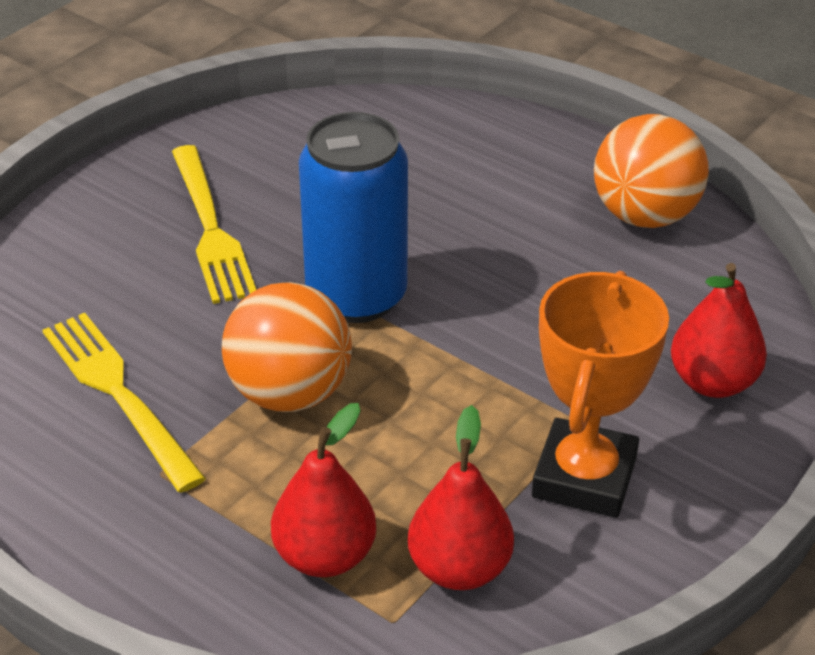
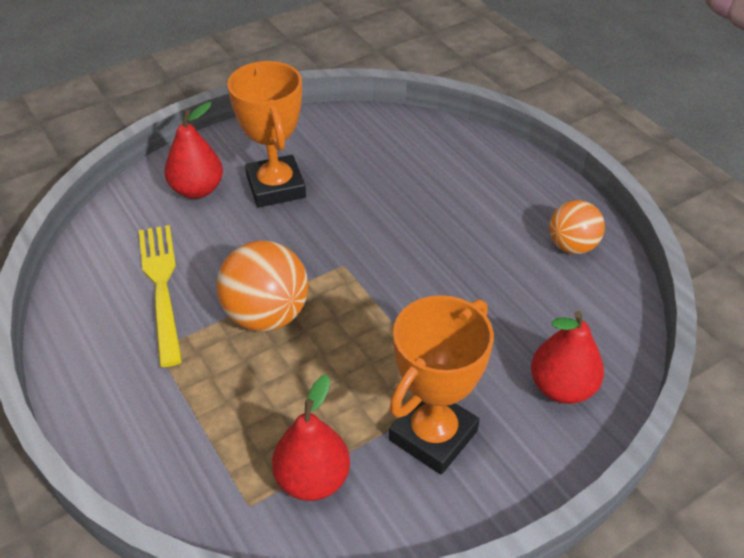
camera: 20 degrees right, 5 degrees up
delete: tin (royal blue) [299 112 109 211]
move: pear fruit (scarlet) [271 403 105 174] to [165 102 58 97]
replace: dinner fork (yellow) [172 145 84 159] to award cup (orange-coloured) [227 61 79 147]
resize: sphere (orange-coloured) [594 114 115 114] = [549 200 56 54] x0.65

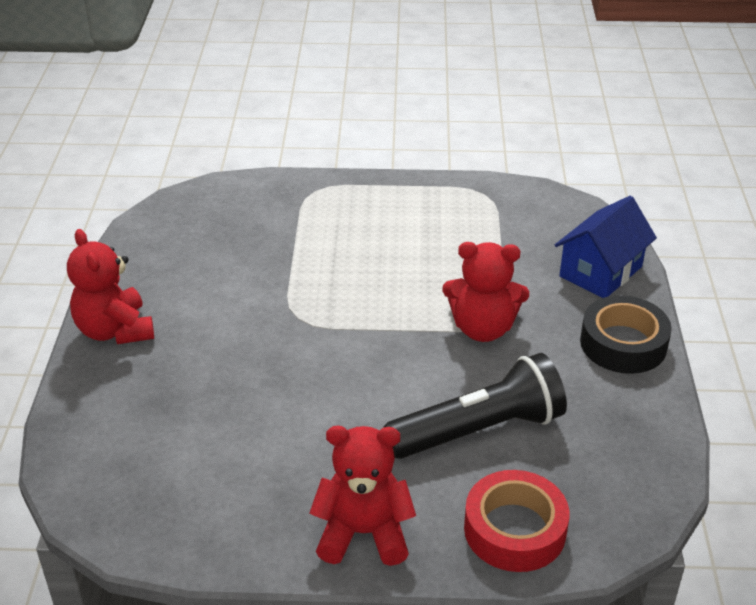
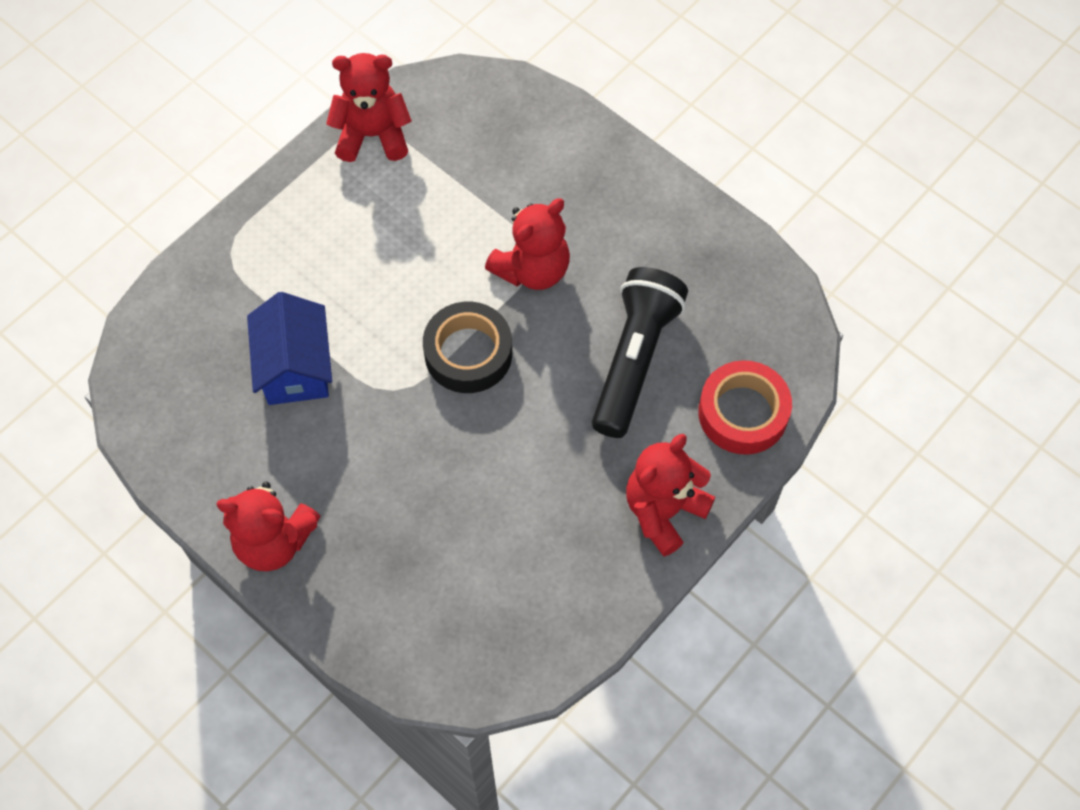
camera: 50 degrees left, 25 degrees up
insert: stuffed bear (scarlet) [326 53 86 109]
move: toy house (royal blue) [555 196 102 102] to [247 292 85 113]; roll of tape (black) [580 295 92 79] to [423 302 89 91]

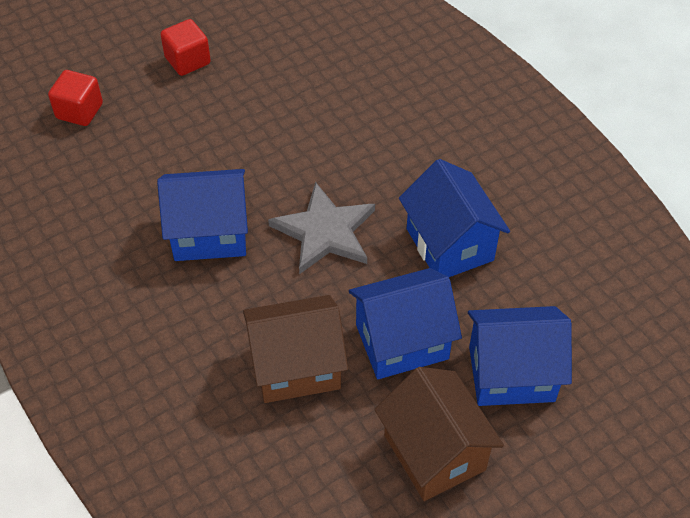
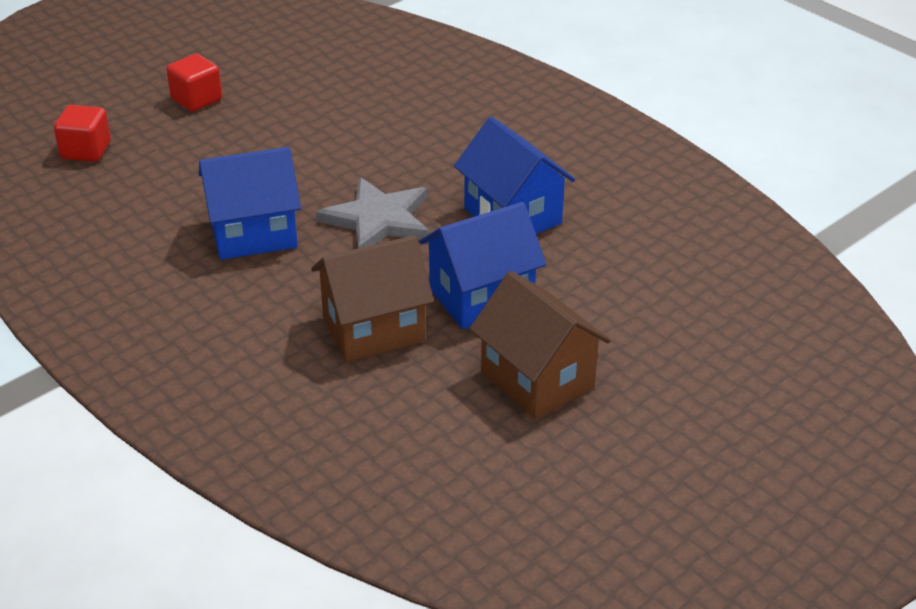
camera: 10 degrees left, 15 degrees down
delete: toy house (royal blue) [468 306 104 100]

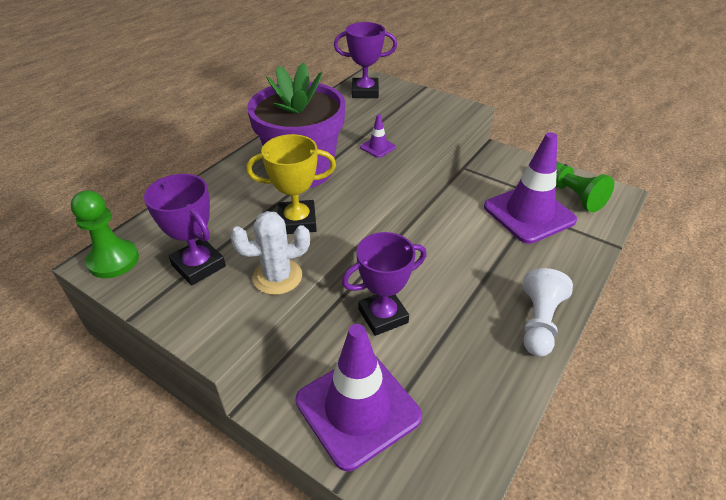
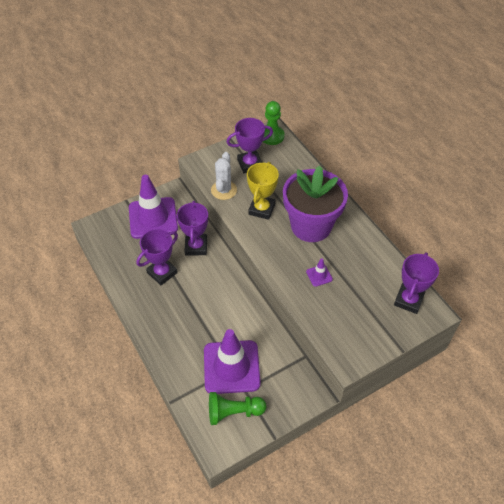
camera: 115 degrees right, 10 degrees up
delete: pawn (white) [523 268 50 88]
insert: award cup (royal purple) [136 229 42 56]

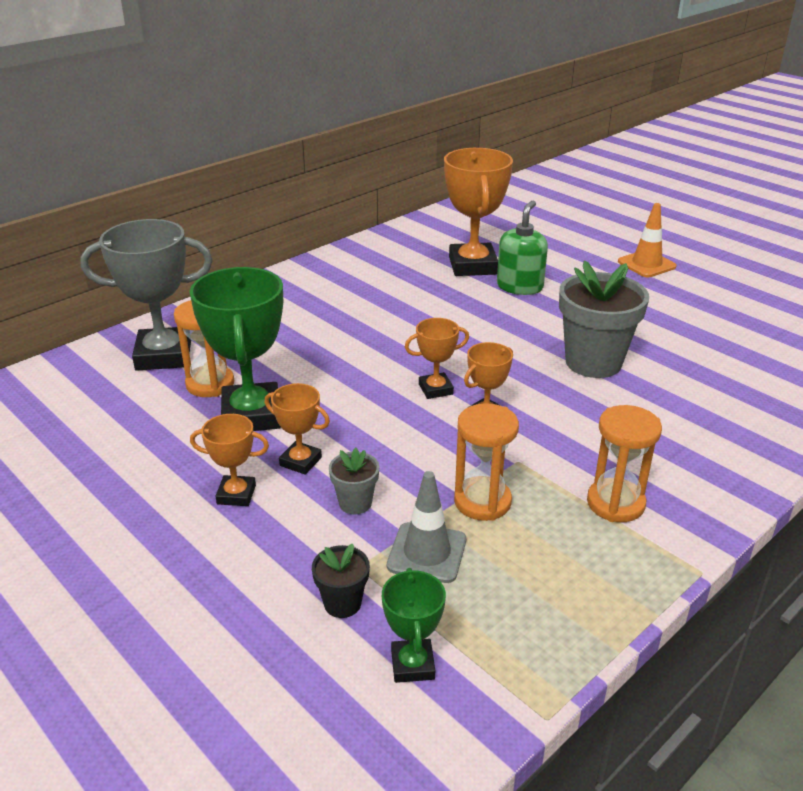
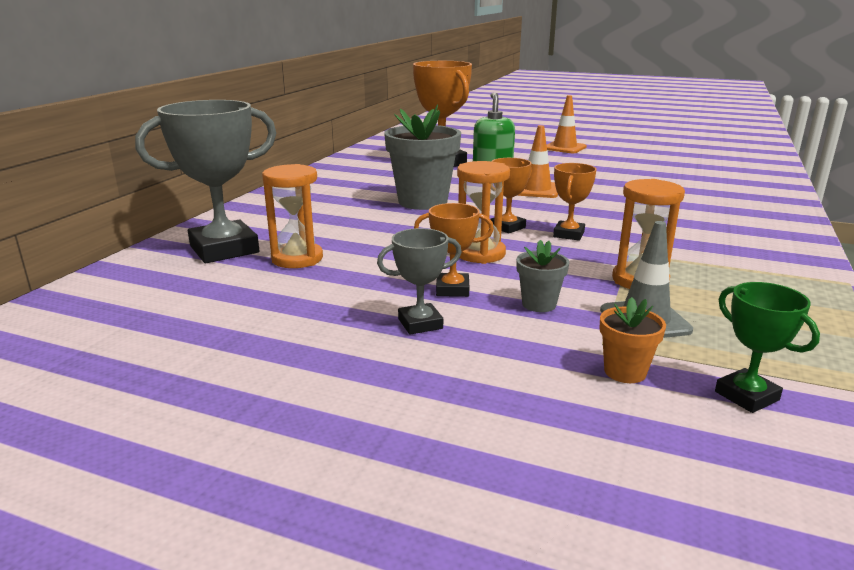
camera: 25 degrees left, 10 degrees down
delete: award cup (green) [190 267 93 164]
insert: road cone (orange-coloured) [517 125 41 73]
move: plant pot (grey) [559 261 90 117] to [384 105 77 105]; sand timer (orange-coloured) [587 405 75 117] to [457 161 53 103]
recolor: award cup (orange-coloured) [190 414 79 92] to award cup (grey) [377 228 85 106]; plant pot (black) [312 543 58 75] to plant pot (orange-coloured) [600 297 66 86]

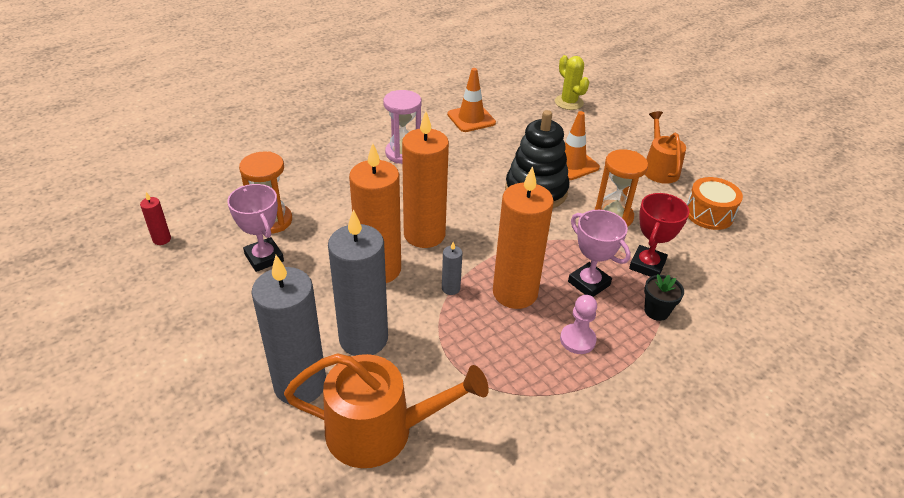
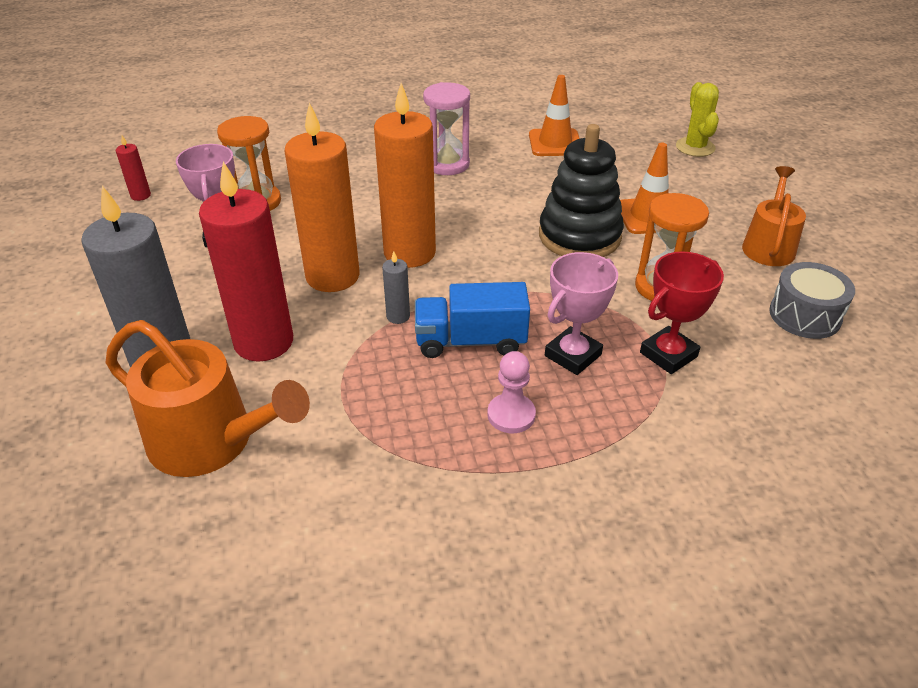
camera: 25 degrees right, 0 degrees up
delete: plant pot (black) [644 274 40 47]
replace: candle (orange-coloured) [493 166 61 143] to truck (royal blue) [415 282 115 76]
recolor: candle (grey) [328 209 60 147] to candle (scarlet) [199 161 94 200]; toy drum (orange-coloured) [687 177 56 53] to toy drum (grey) [769 262 86 77]
rotate: award cup (pink) [568 210 63 87] = [545 252 73 123] 60 degrees clockwise

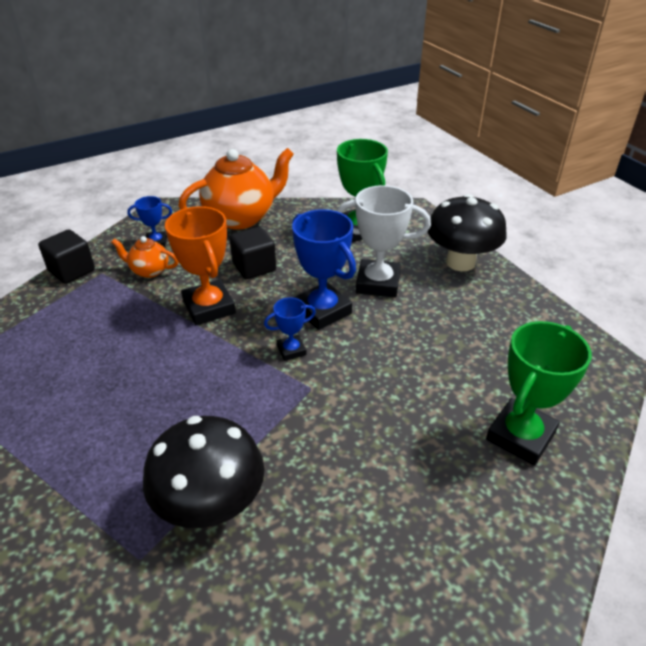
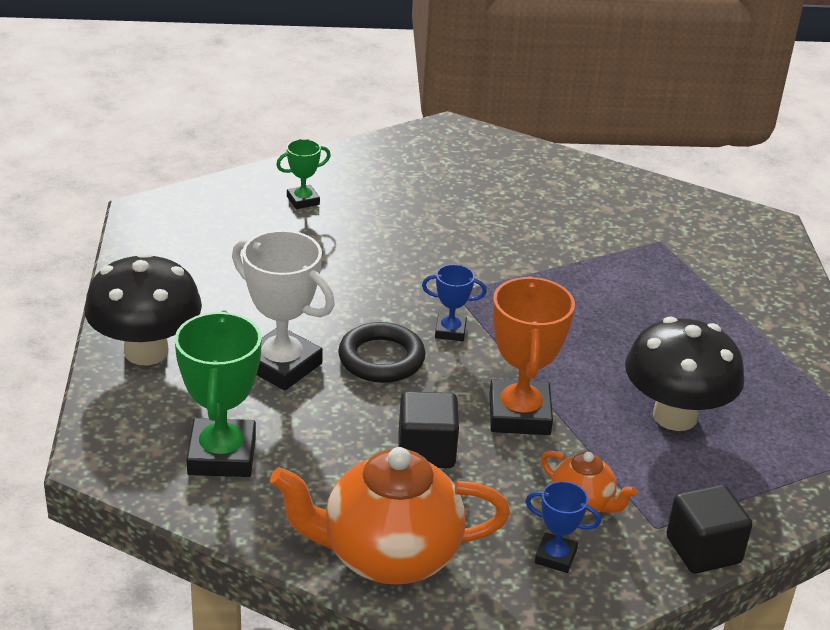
camera: 155 degrees left, 5 degrees down
move: toadstool (black) [143 416 122 112] to [625 317 119 114]
replace: award cup (royal blue) [292 209 64 121] to ring (black) [338 322 88 61]
resize: award cup (green) [486 321 106 145] = [276 139 55 70] x0.52

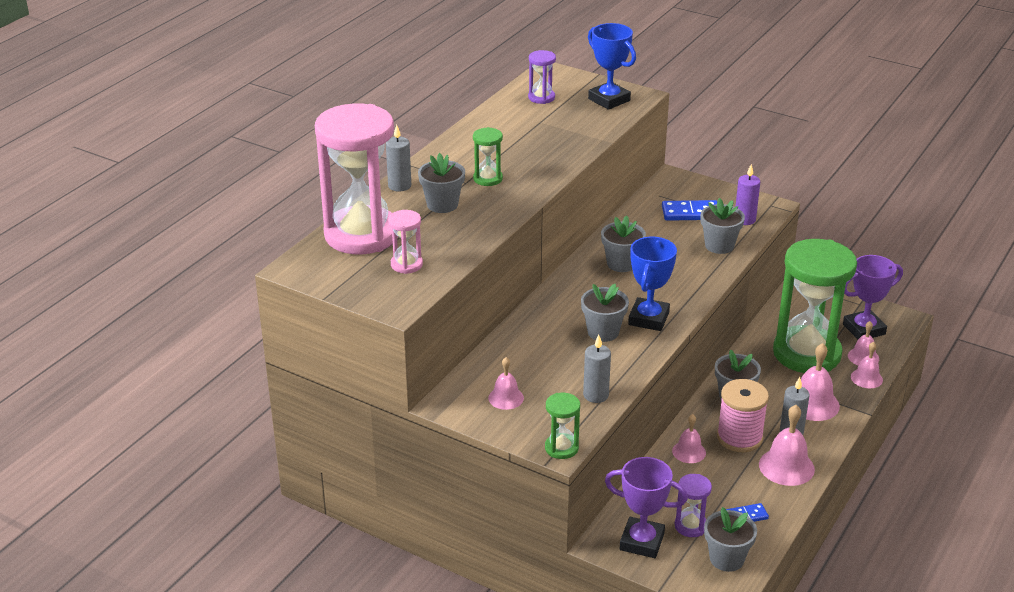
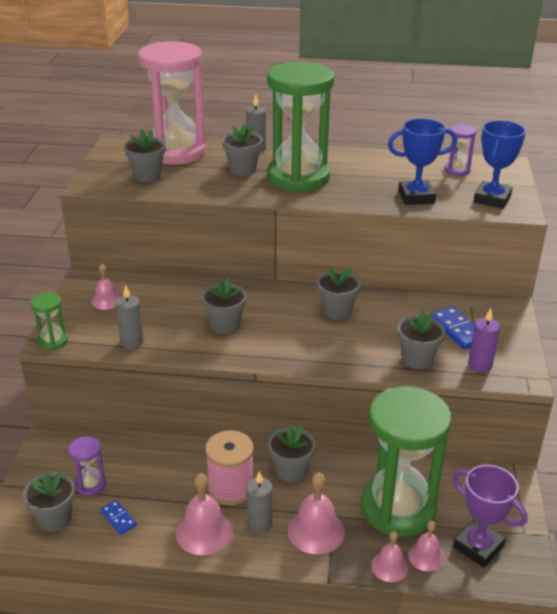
camera: 65 degrees right, 0 degrees up
delete: award cup (royal purple) [605 457 83 101]; school bell (pink) [672 414 34 49]
move: award cup (royal blue) [628 237 49 94] to [388 118 69 87]
replace: sand timer (pink) [388 210 35 64] to plant pot (grey) [124 129 41 53]
resize: sand timer (green) [473 127 30 59] = [267 62 68 130] x2.40

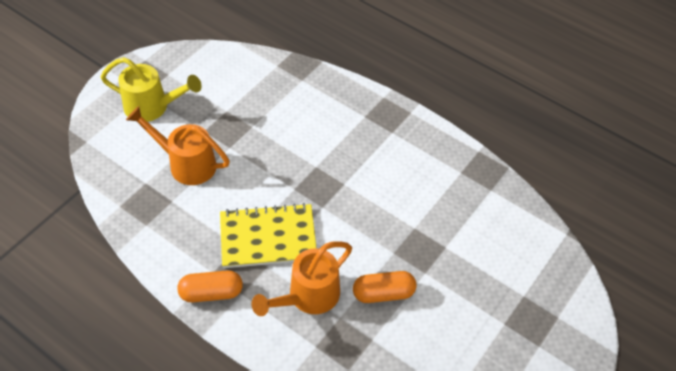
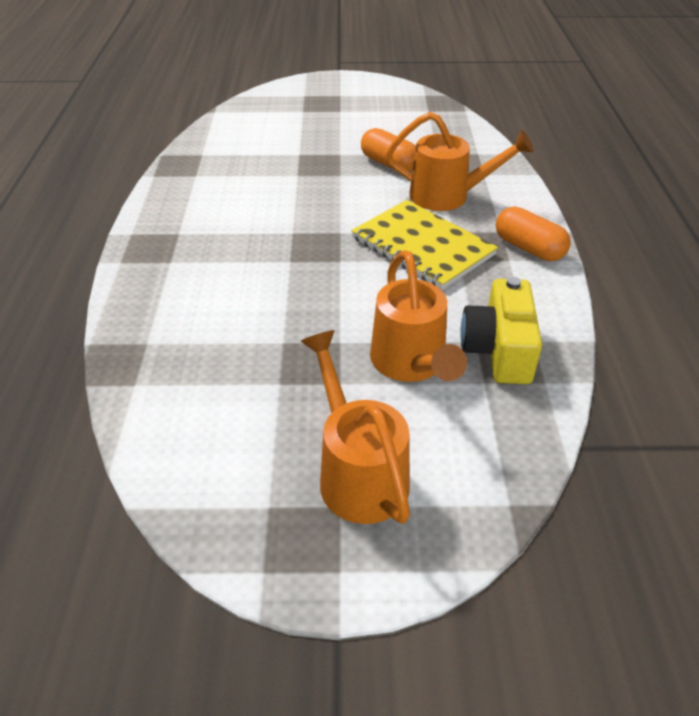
camera: 125 degrees left, 10 degrees down
insert: photo camera (yellow) [460 277 82 107]
recolor: watering pot (yellow) [101 57 101 65] to watering pot (orange-coloured) [301 330 109 194]

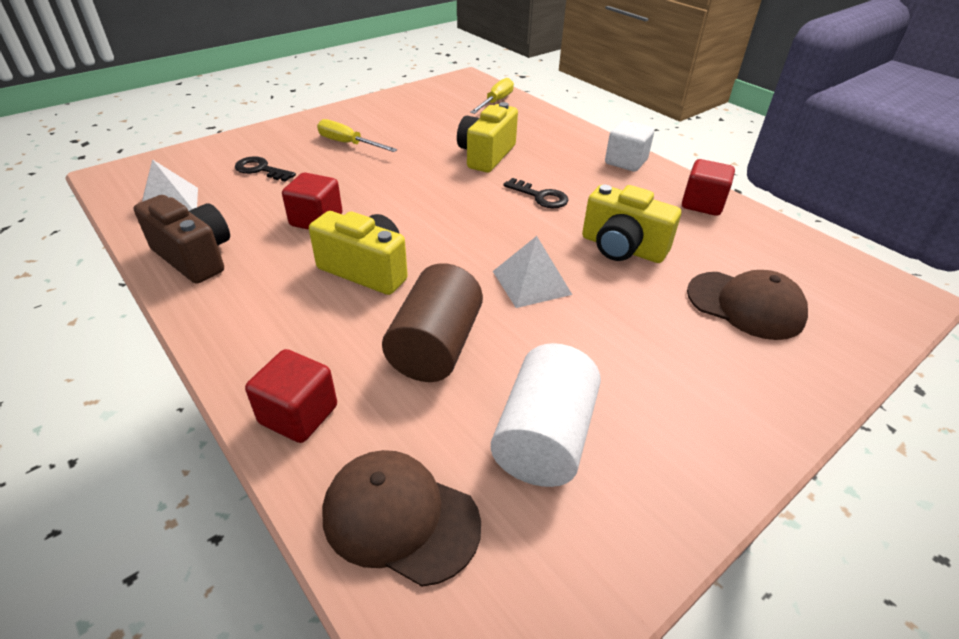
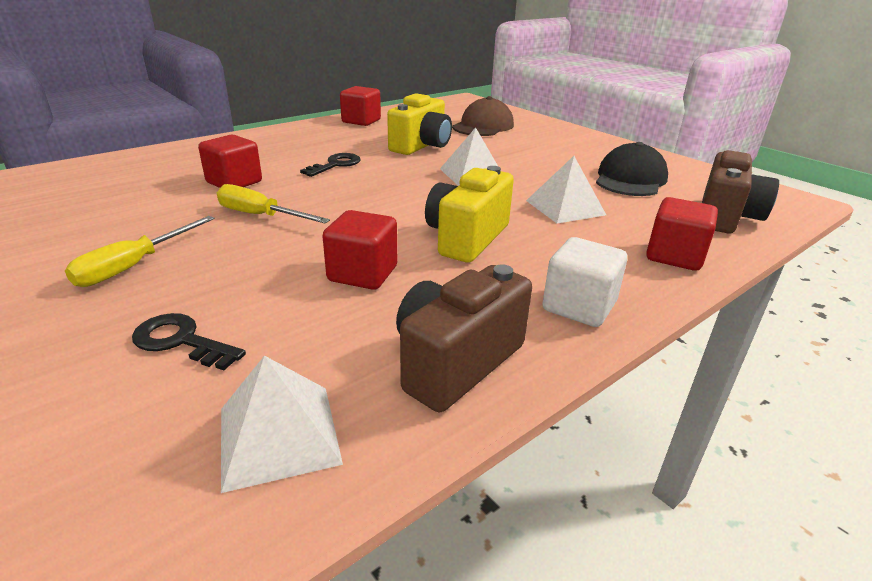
camera: 90 degrees left, 10 degrees down
move: flat screwdriver (yellow) [470 78 44 36] to [217 184 113 39]; cube (white) [605 120 49 51] to [542 237 85 90]
replace: peaked cap (dark brown) [322 450 159 137] to photo camera (dark brown) [702 150 77 83]; cylinder shape (dark brown) [382 263 101 119] to pyramid (white) [526 156 80 67]; photo camera (yellow) [457 102 61 70] to cube (scarlet) [198 134 64 54]; cylinder shape (white) [491 343 110 144] to peaked cap (black) [596 142 72 54]
rotate: latchkey (black) [235 156 61 26] = [132 313 114 57] 90 degrees clockwise

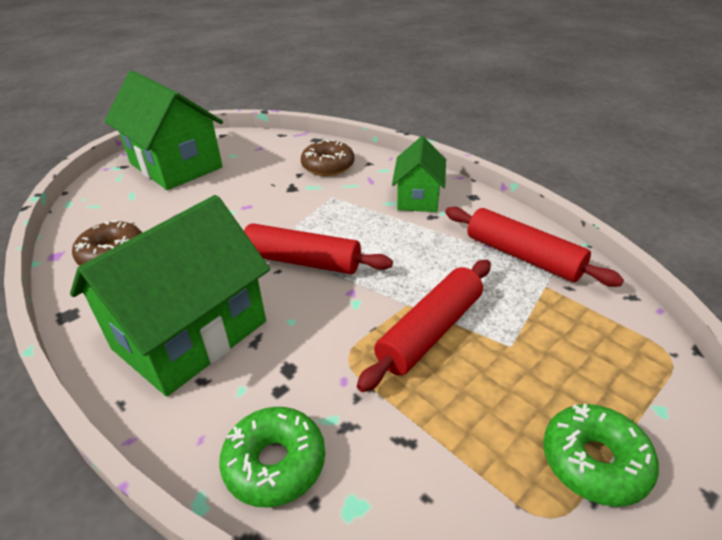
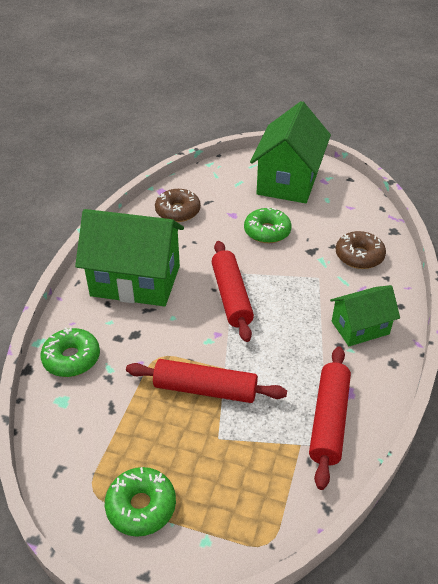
camera: 60 degrees right, 5 degrees up
insert: donut (green) [244 207 47 36]

